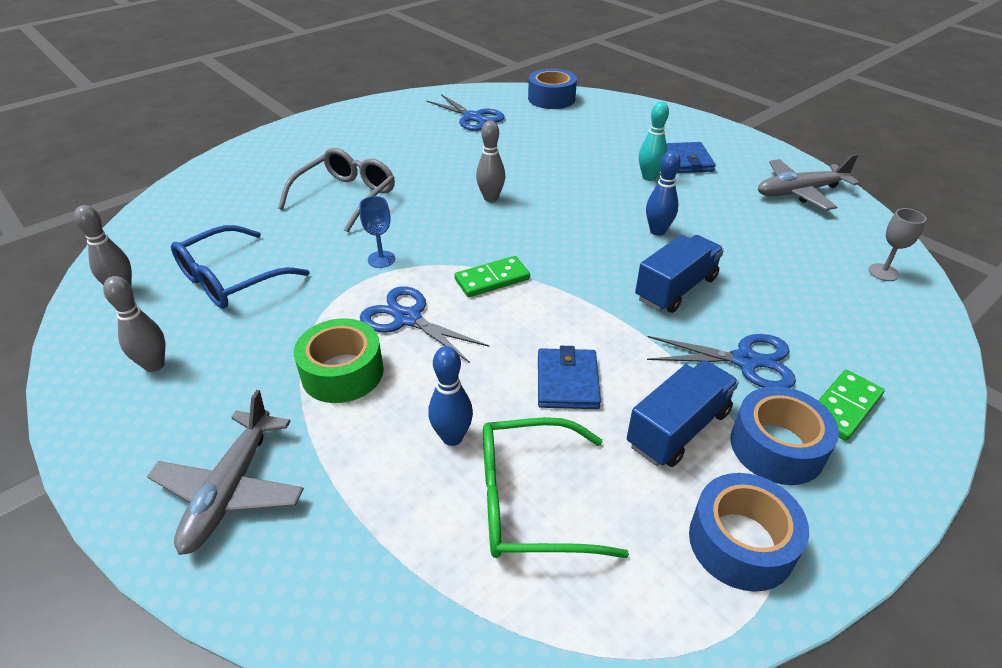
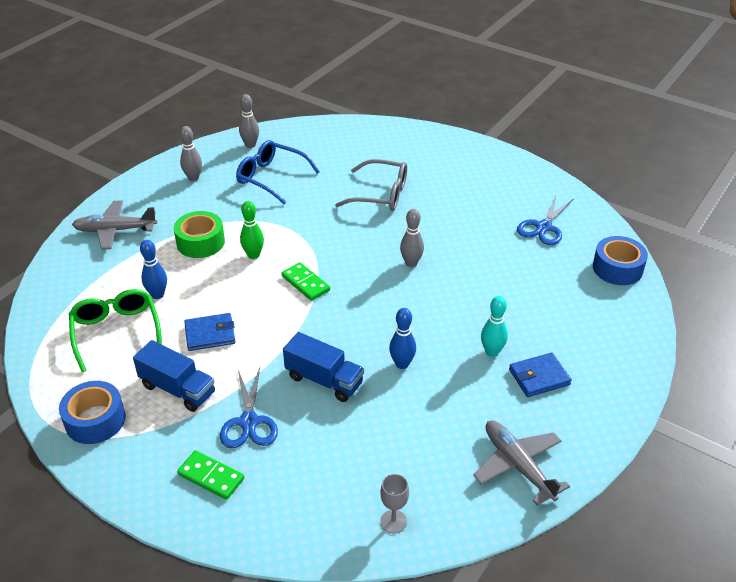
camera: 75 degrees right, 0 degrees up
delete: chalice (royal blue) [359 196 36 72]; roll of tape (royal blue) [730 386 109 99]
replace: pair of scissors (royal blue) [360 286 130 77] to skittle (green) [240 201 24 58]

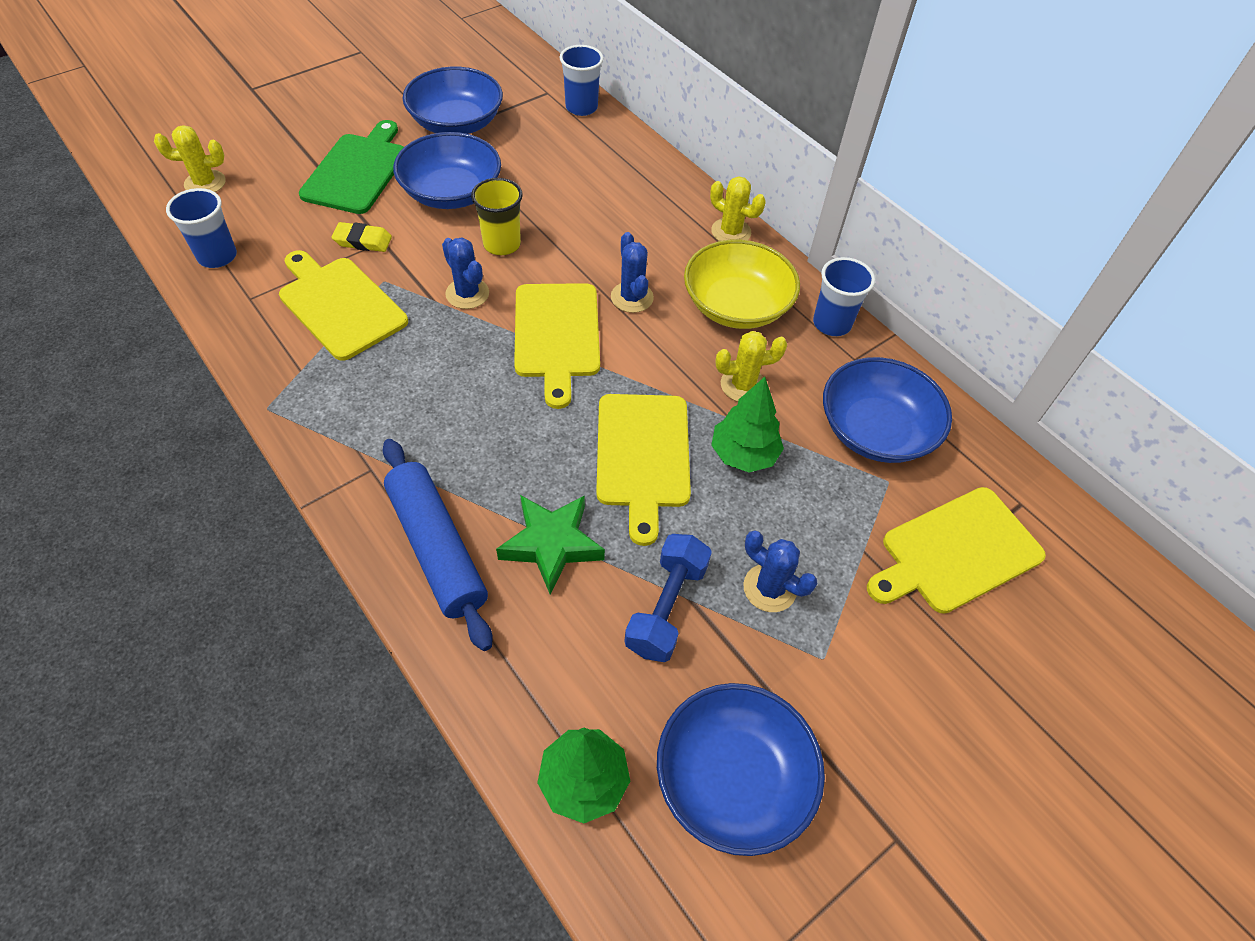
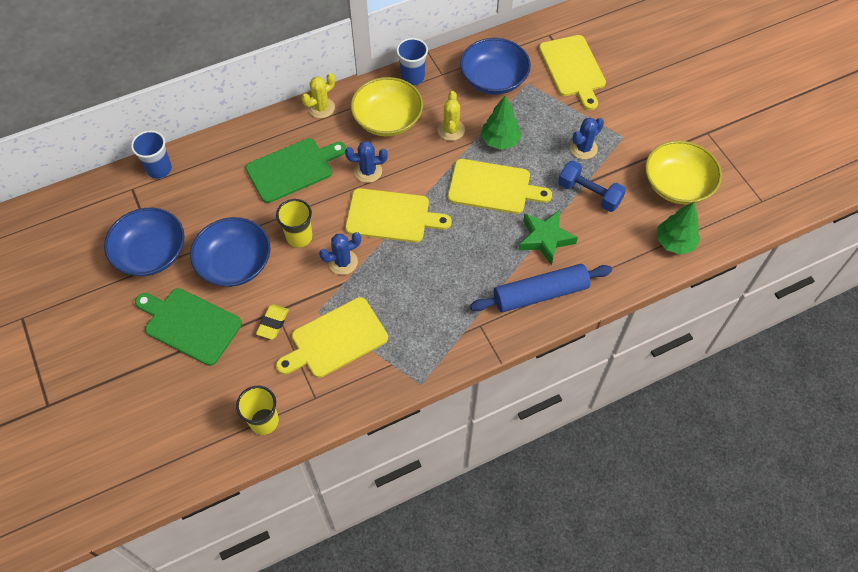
camera: 75 degrees left, 5 degrees up
delete: cactus (yellow) [154 125 72 67]
insert: bread board (green) [246 138 100 65]
recolor: beaker (royal blue) [166 188 71 80] to beaker (yellow) [236 386 43 49]; deep dish (royal blue) [657 683 168 173] to deep dish (yellow) [645 141 77 63]

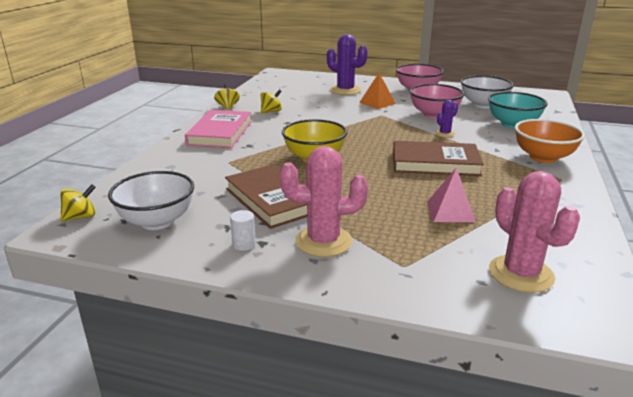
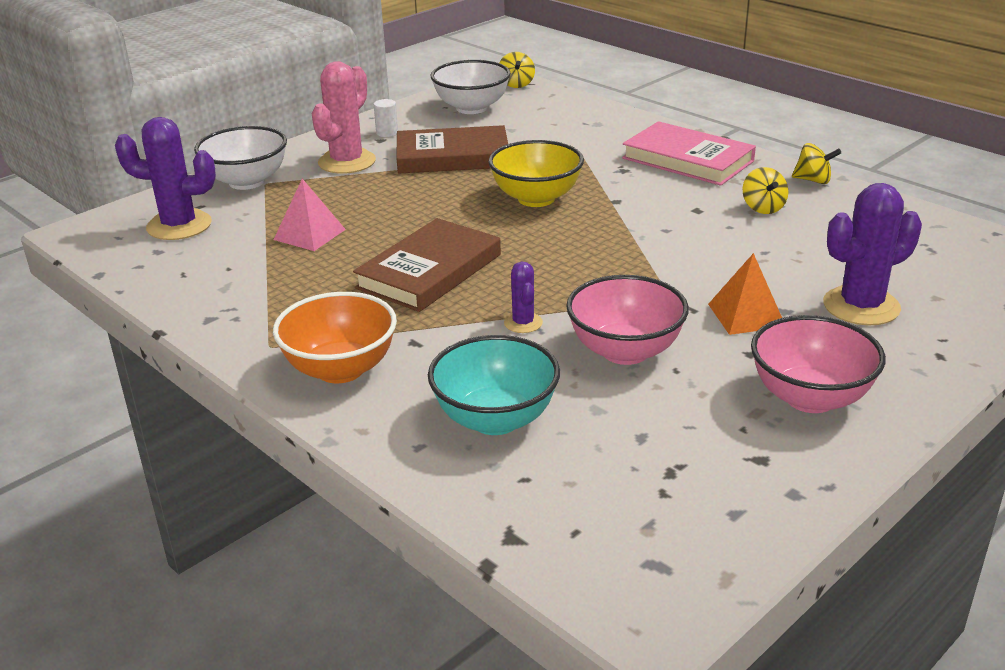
camera: 120 degrees right, 5 degrees up
move: deep dish (white) [461 75 53 33] to [194 126 93 64]
recolor: cactus (pink) [489 171 91 122] to cactus (royal purple) [115 117 101 123]

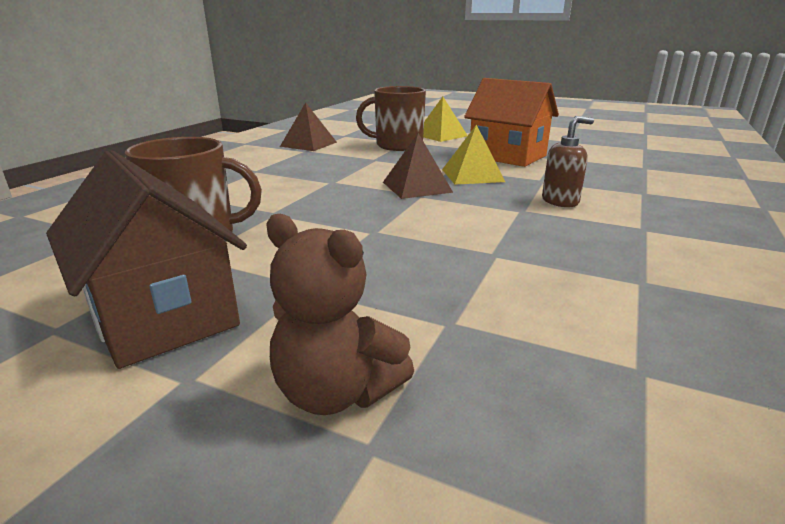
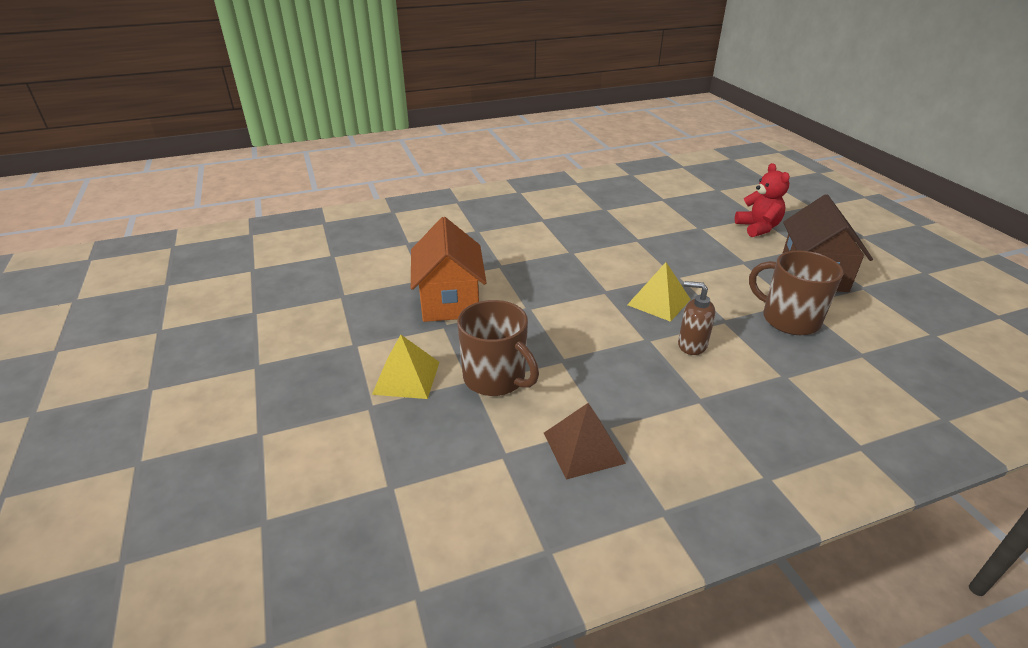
camera: 135 degrees left, 10 degrees up
delete: pyramid (dark brown) [383 133 70 66]
move: pyramid (yellow) [442 124 63 61] to [627 262 64 60]; soap pump (dark brown) [542 116 52 91] to [678 281 37 74]
recolor: stuffed bear (dark brown) [266 214 148 201] to stuffed bear (scarlet) [735 163 55 74]

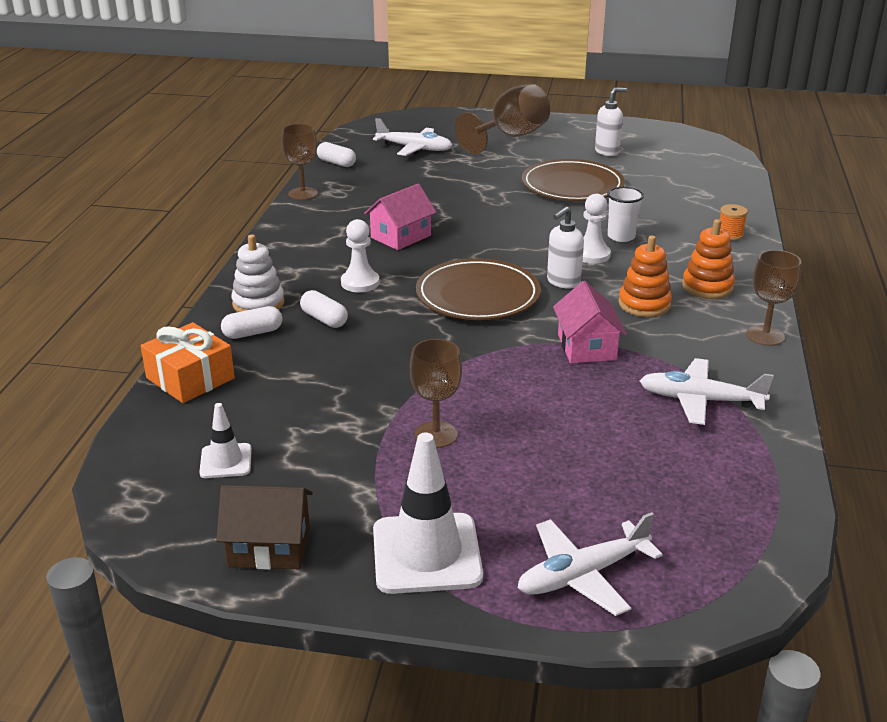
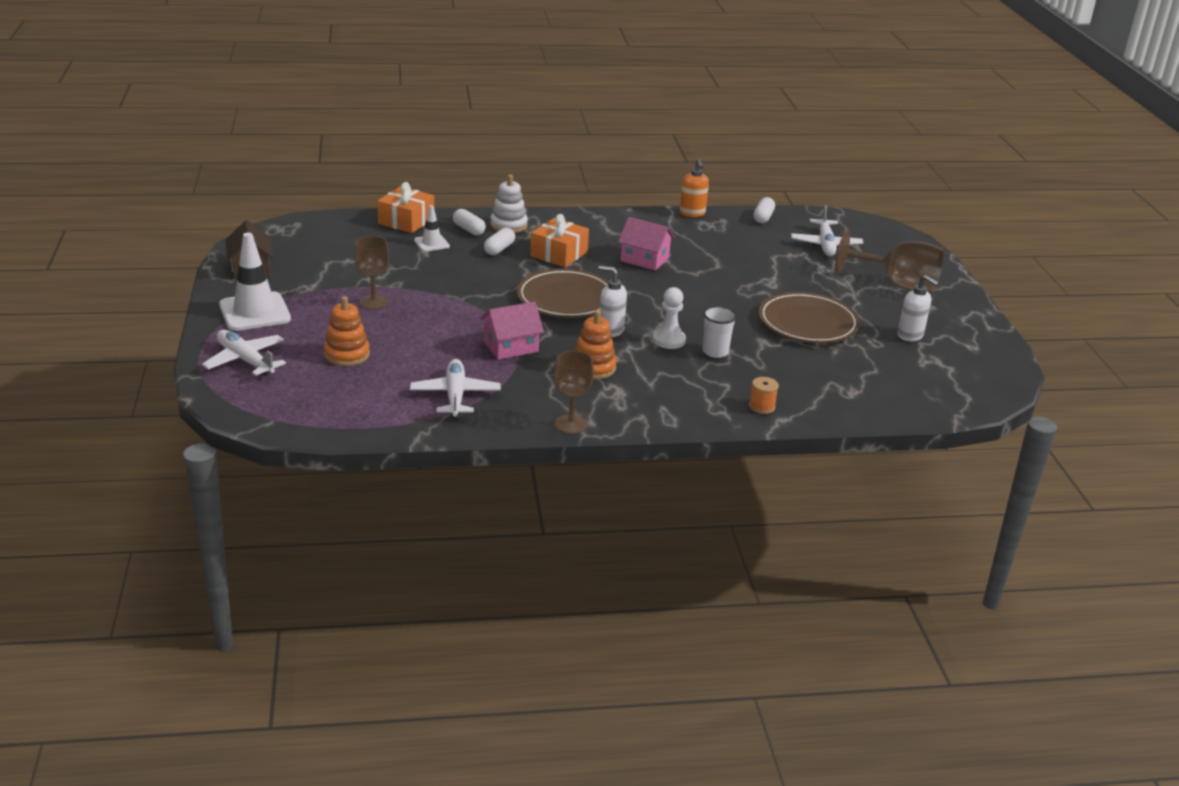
camera: 70 degrees right, 0 degrees up
move: road cone (white) [199 403 53 75] to [414 205 36 47]; stacking toy (orange-coloured) [682 219 53 80] to [324 296 46 70]
replace: chalice (dark brown) [281 124 37 76] to soap pump (orange-coloured) [680 159 29 58]; pawn (white) [341 219 39 73] to wrapped gift (orange-coloured) [530 214 59 53]

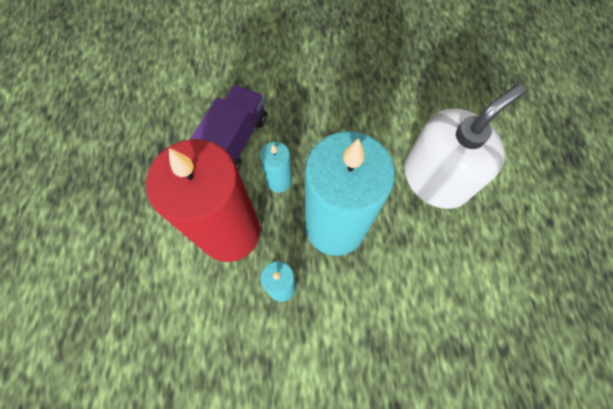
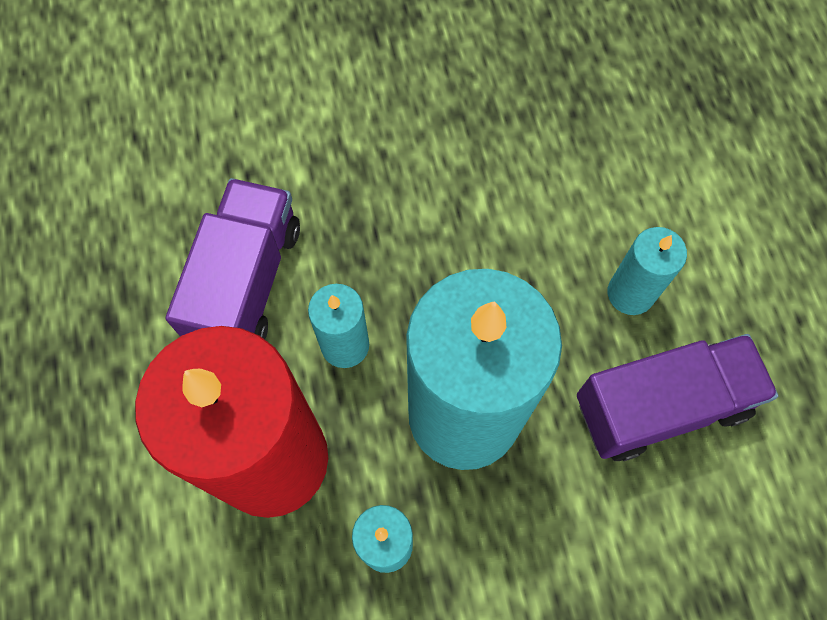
camera: 10 degrees left, 0 degrees up
insert: truck (royal purple) [577 334 201 127]
replace: soap pump (white) [404 84 121 125] to candle (turquoise) [608 227 79 88]

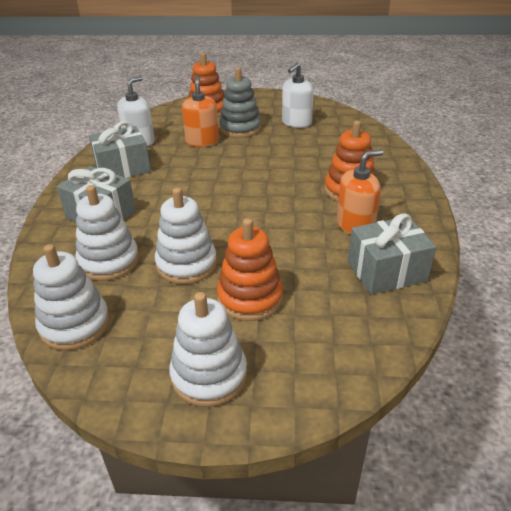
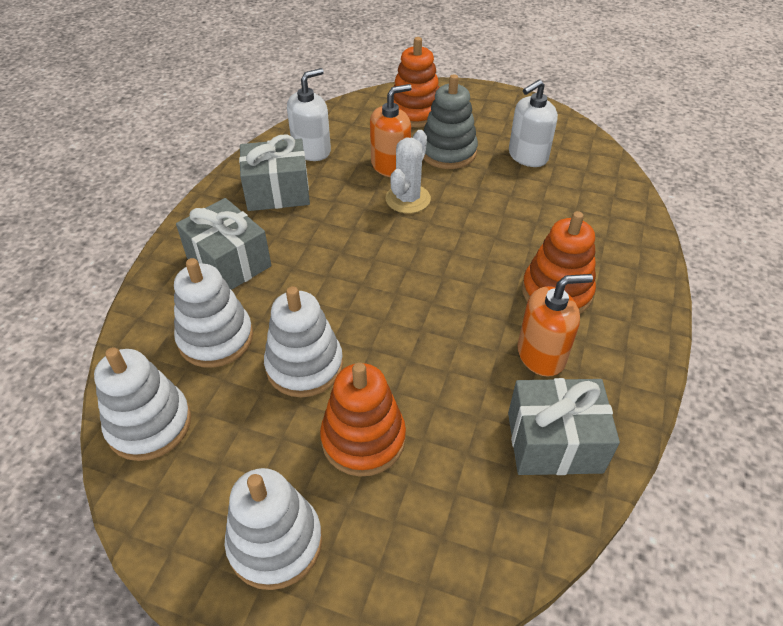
camera: 15 degrees right, 10 degrees up
insert: cactus (white) [386 130 45 83]
rotate: soap pump (orange-coloured) [182 75 37 72] = [370 84 42 93] 45 degrees clockwise

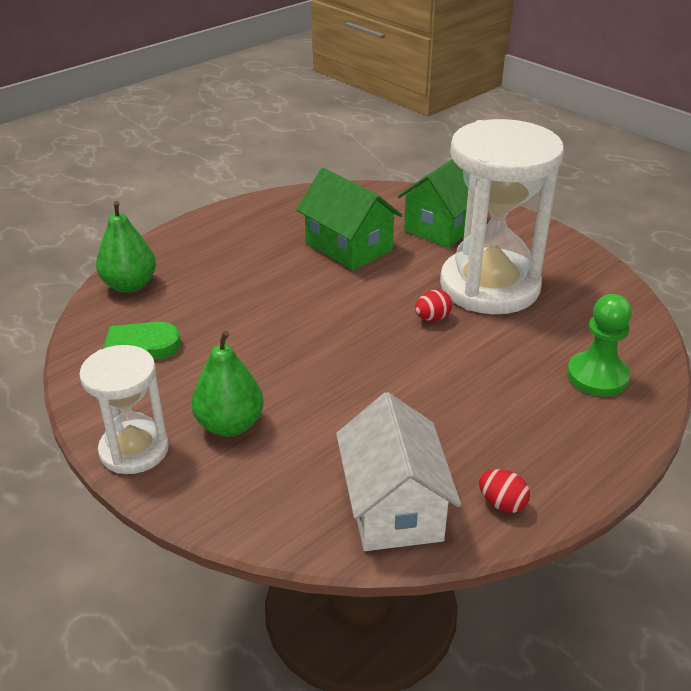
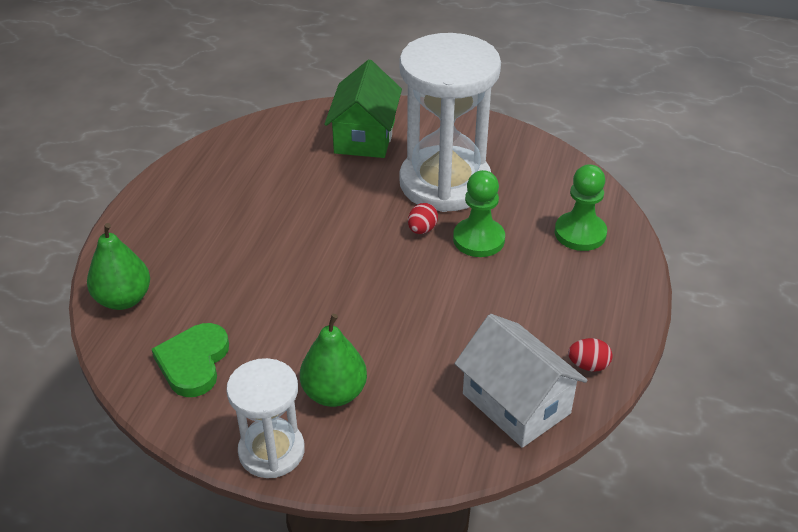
camera: 30 degrees left, 5 degrees up
delete: toy house (green) [296 168 106 102]
insert: pawn (green) [453 170 52 87]

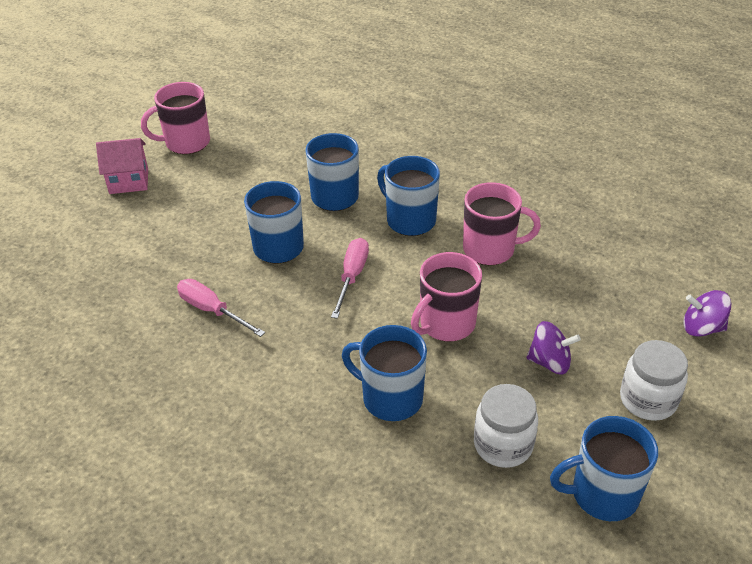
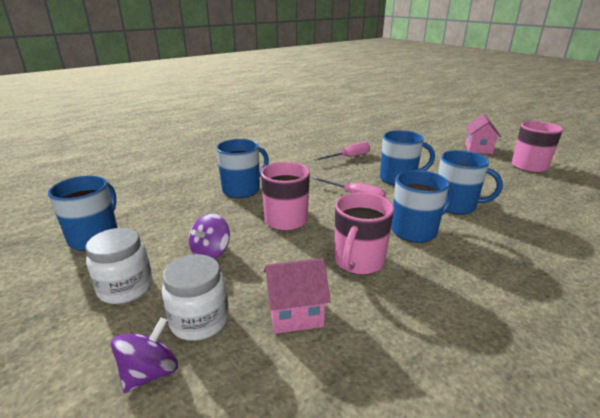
camera: 110 degrees right, 15 degrees down
insert: toy house (pink) [264 258 67 76]
move: jar (white) [474 384 64 84] to [162 255 67 86]

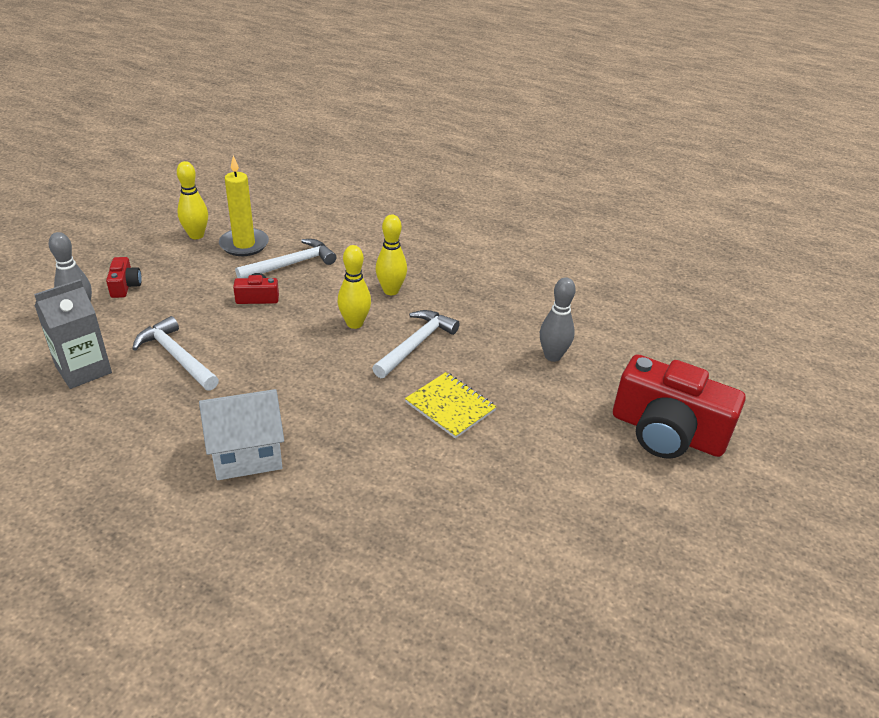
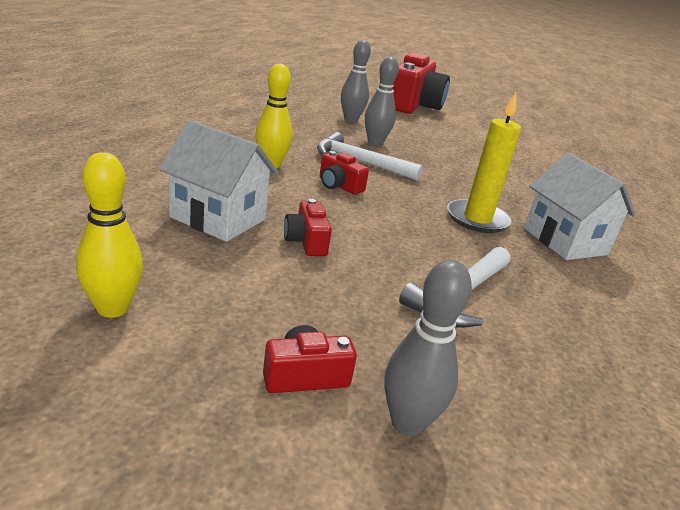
camera: 100 degrees left, 10 degrees down
delete: milk carton (grey) [34 279 78 110]; exercise book (yellow) [405 372 92 67]
insert: skittle (grey) [365 56 34 90]
move: candle (yellow) [219 156 50 100] to [447 93 74 140]
replace: claw hammer (white) [235 239 102 39] to toy house (white) [159 120 119 122]; skittle (yellow) [338 245 33 84] to photo camera (scarlet) [319 151 50 44]

